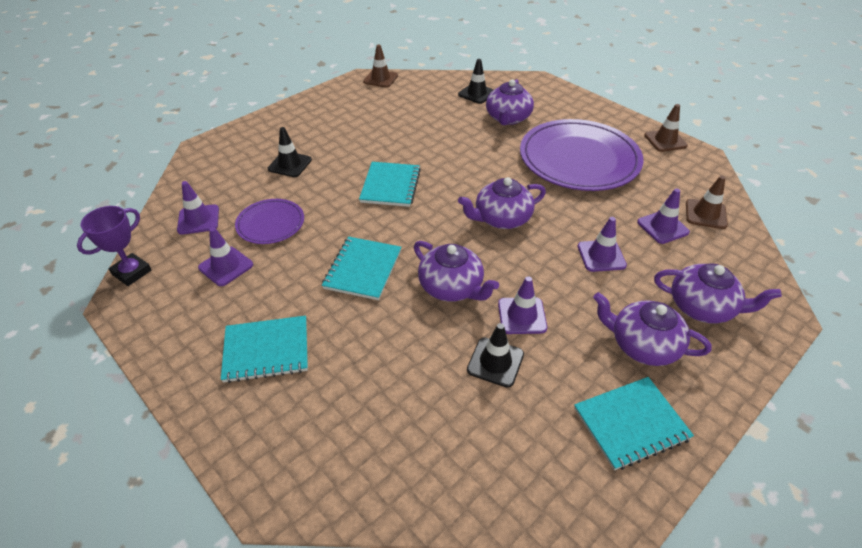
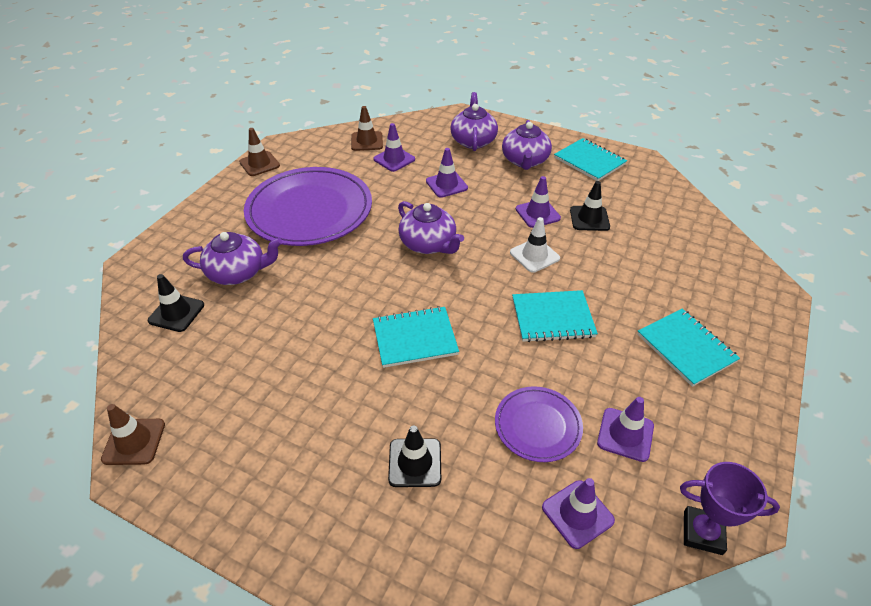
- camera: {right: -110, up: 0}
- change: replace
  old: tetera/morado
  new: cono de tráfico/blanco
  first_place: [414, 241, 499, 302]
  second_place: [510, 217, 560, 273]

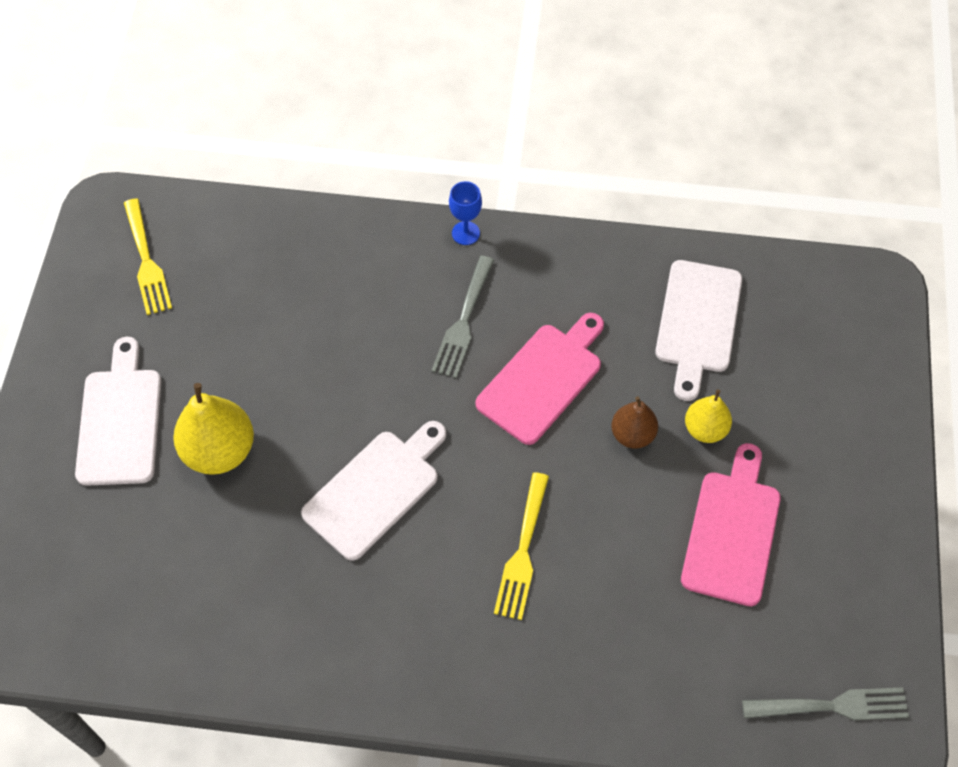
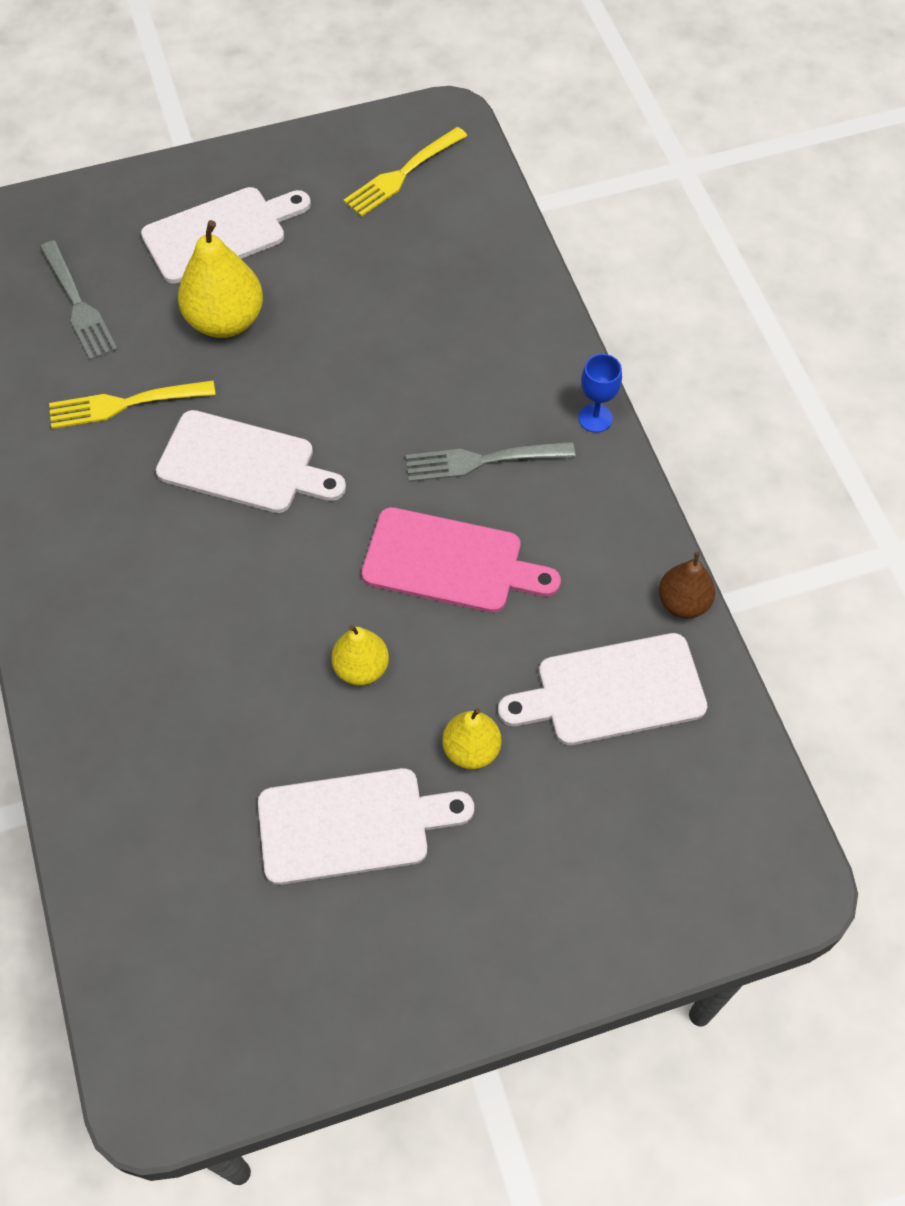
- camera: {right: 65, up: 0}
- change: insert
  new: pera/amarillo
  second_place: [331, 625, 389, 686]
- change: move
  old: tenedor/amarillo
  first_place: [494, 472, 549, 620]
  second_place: [49, 380, 216, 429]
- change: move
  old: pera/marrón
  first_place: [611, 396, 658, 449]
  second_place: [659, 552, 715, 619]
- change: move
  old: tenedor/gris
  first_place: [742, 687, 909, 720]
  second_place: [40, 240, 118, 361]
- change: recolor
  old: tabla de cortar/rosa
  new: tabla de cortar/blanco
  first_place: [681, 443, 781, 606]
  second_place: [258, 768, 474, 885]

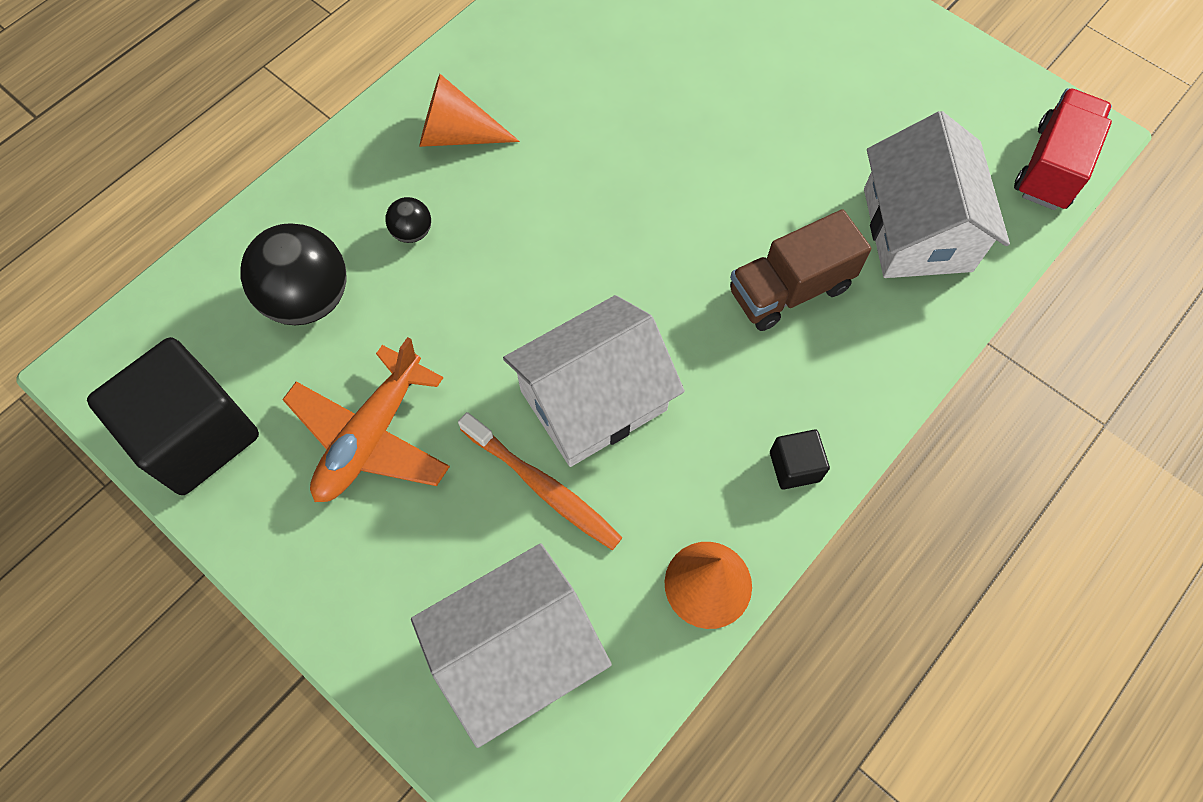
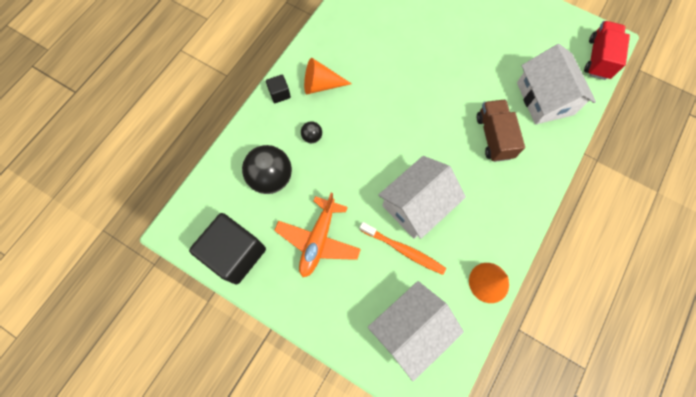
- camera: {right: -10, up: 5}
- change: move
  old: cubo/negro
  first_place: [770, 429, 830, 489]
  second_place: [266, 75, 291, 103]
- change: rotate
  old: camión/marrón
  first_place: [730, 209, 871, 331]
  second_place: [477, 99, 525, 162]
  degrees: 120

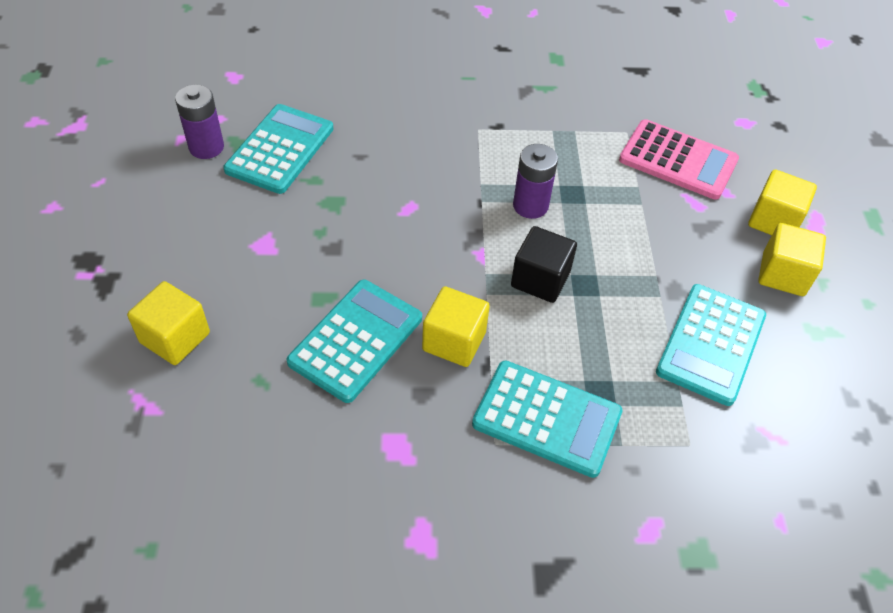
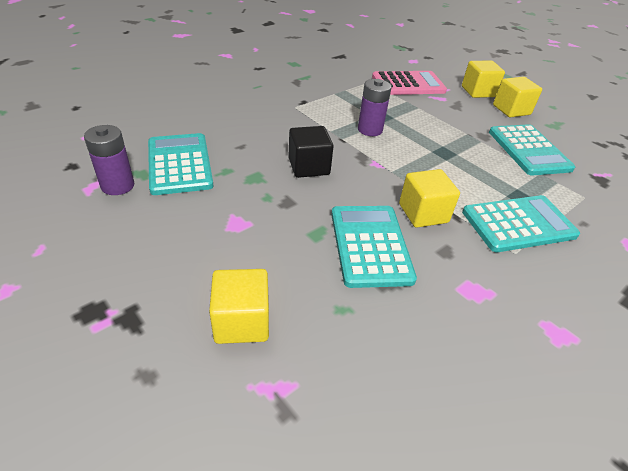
- camera: {right: -40, up: -10}
- change: move
  old: cubo/negro
  first_place: [511, 226, 577, 303]
  second_place: [288, 126, 334, 178]

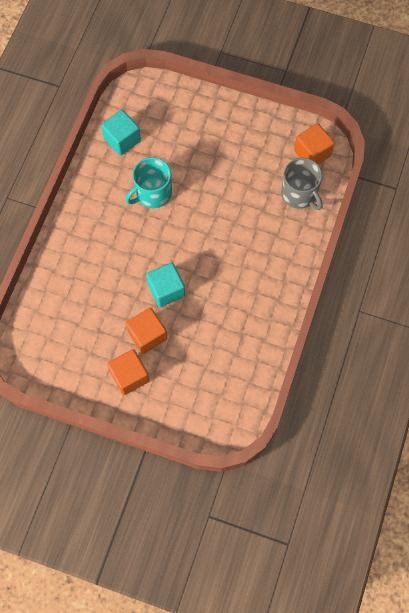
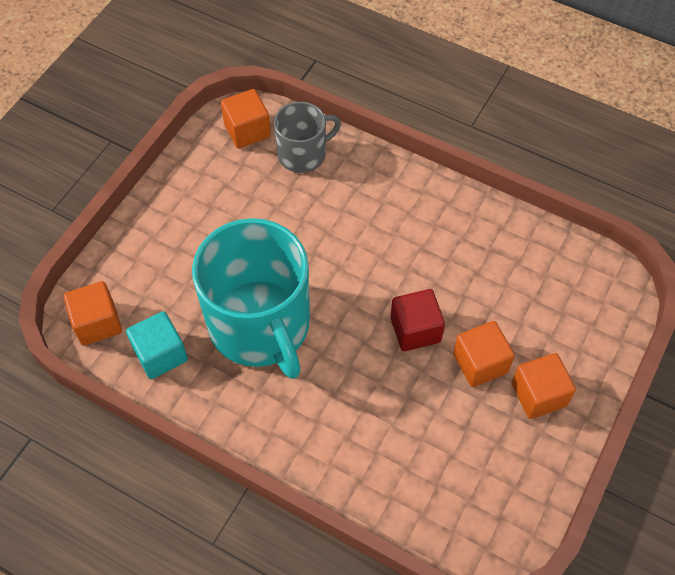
- camera: {right: -80, up: -10}
- change: insert
  new: cubo/naranja
  second_place: [63, 281, 122, 346]
- change: recolor
  old: cubo/turquesa
  new: cubo/rojo
  first_place: [146, 263, 185, 307]
  second_place: [390, 289, 445, 351]
- change: resize
  old: taza/turquesa
  first_place: [125, 157, 172, 208]
  second_place: [192, 218, 310, 379]
  factor: 1.91

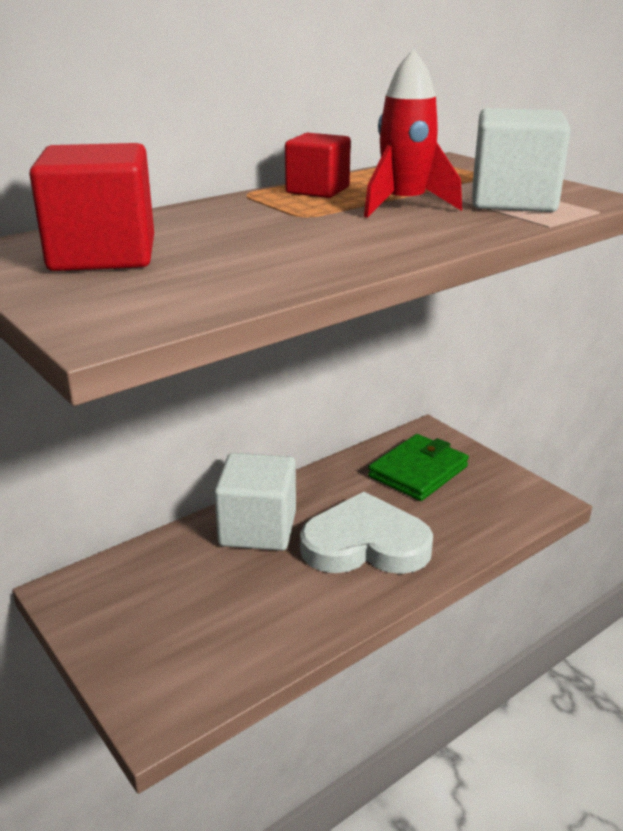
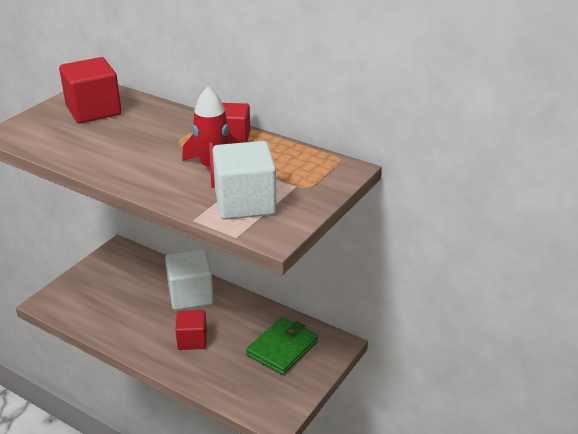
- camera: {right: 70, up: 5}
- change: replace
  old: corazón/blanco
  new: cubo/rojo
  first_place: [300, 492, 433, 574]
  second_place: [175, 310, 207, 350]
- change: rotate
  old: cartera/verde
  first_place: [368, 434, 469, 501]
  second_place: [246, 317, 318, 375]
  degrees: -75

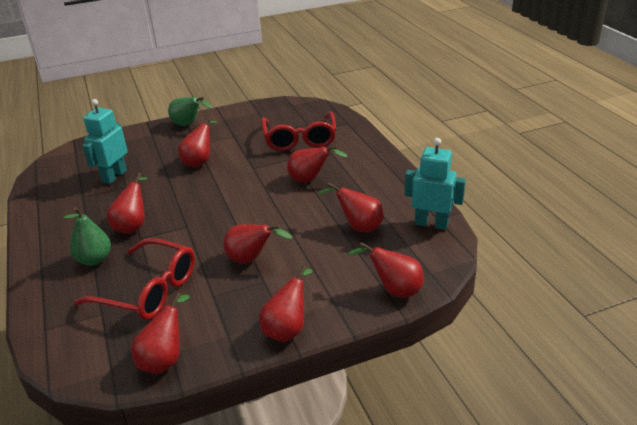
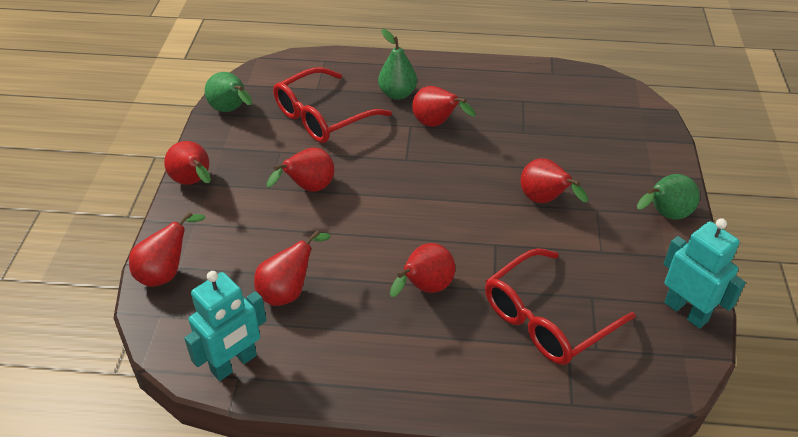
- camera: {right: 115, up: 10}
- change: move
  old: robot/turquesa
  first_place: [82, 99, 128, 184]
  second_place: [664, 218, 746, 329]
- change: recolor
  old: pera/rojo
  new: pera/verde
  first_place: [131, 292, 190, 374]
  second_place: [205, 72, 252, 112]
- change: rotate
  old: gafas/rojo
  first_place: [261, 112, 336, 151]
  second_place: [485, 248, 636, 365]
  degrees: -60

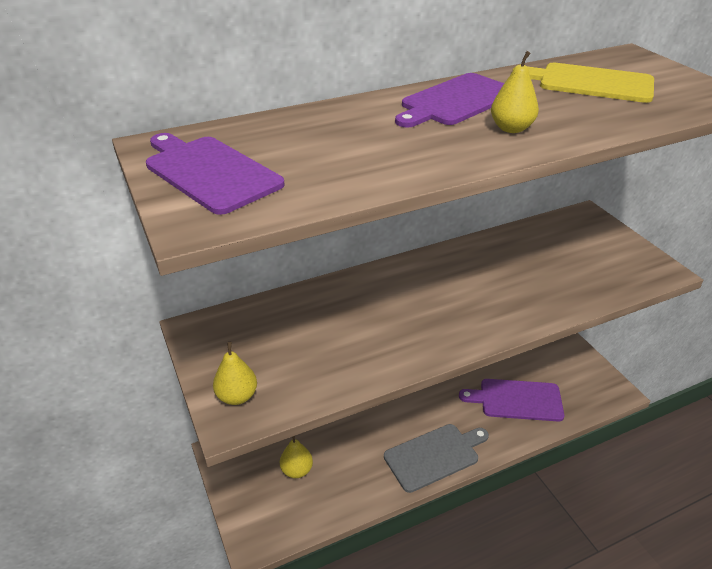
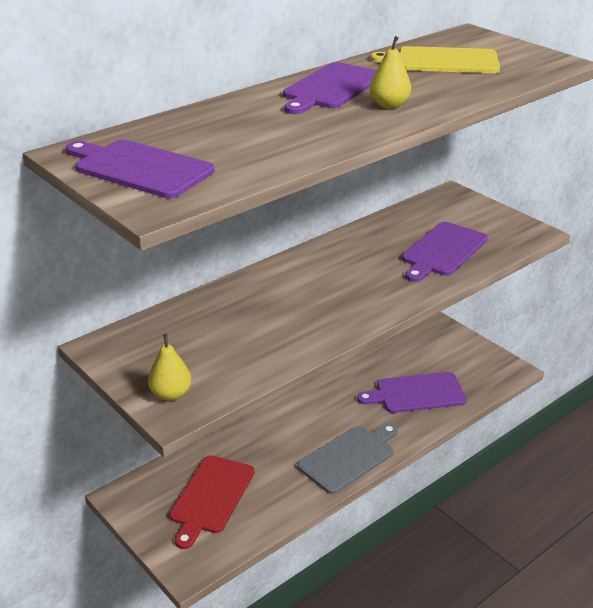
- camera: {right: -15, up: -5}
- change: insert
  new: tabla de cortar/morado
  second_place: [402, 222, 488, 282]
- change: replace
  old: pera/amarillo
  new: tabla de cortar/rojo
  first_place: [280, 436, 313, 478]
  second_place: [169, 455, 255, 549]

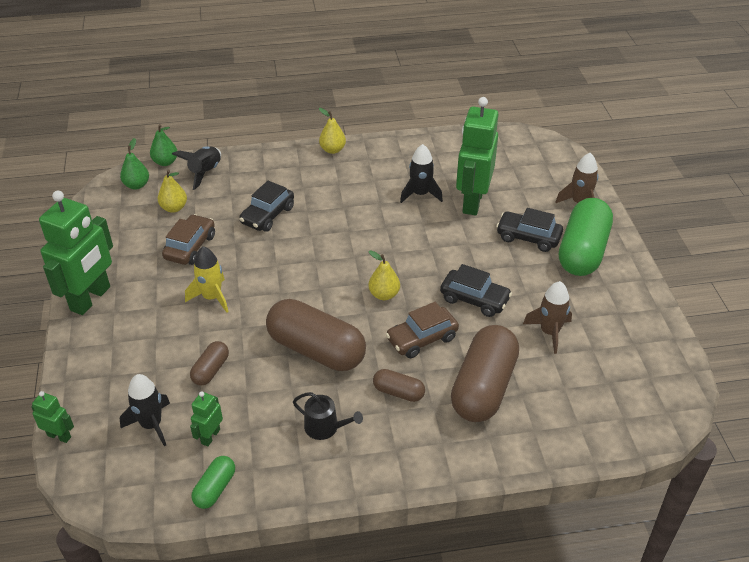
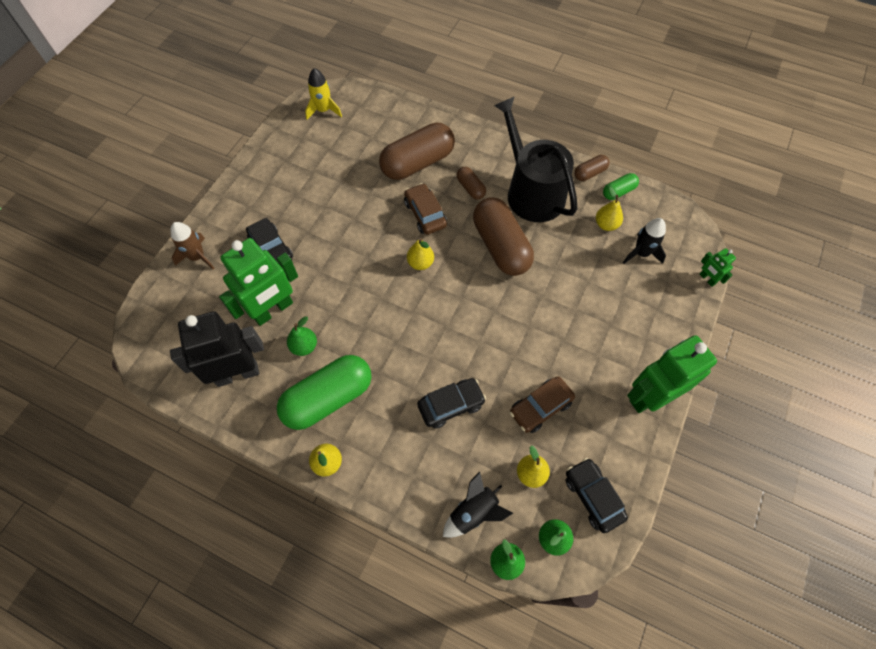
- camera: {right: -145, up: 20}
- change: delete
  old: cohete/marrón
  first_place: [523, 281, 572, 354]
- change: insert
  new: robot/negro
  second_place: [170, 311, 264, 387]
- change: move
  old: cohete/amarillo
  first_place: [185, 246, 229, 313]
  second_place: [305, 68, 342, 120]
- change: move
  old: cápsula/marrón
  first_place: [190, 341, 229, 385]
  second_place: [574, 155, 610, 181]
- change: move
  old: coche/negro
  first_place: [440, 264, 512, 317]
  second_place: [566, 458, 628, 533]
- change: move
  old: cápsula/verde
  first_place: [559, 198, 613, 276]
  second_place: [277, 355, 372, 430]
- change: replace
  old: robot/verde
  new: pera/amarillo
  first_place: [190, 391, 223, 447]
  second_place: [596, 187, 623, 231]
- change: replace
  old: cohete/negro
  new: pera/verde
  first_place: [400, 144, 443, 203]
  second_place: [287, 316, 317, 356]
- change: rotate
  old: coche/marrón
  first_place: [386, 302, 459, 358]
  second_place: [404, 183, 447, 235]
  degrees: -120
- change: resize
  old: regadera/negro
  first_place: [293, 392, 363, 440]
  second_place: [494, 97, 578, 222]
  factor: 2.44

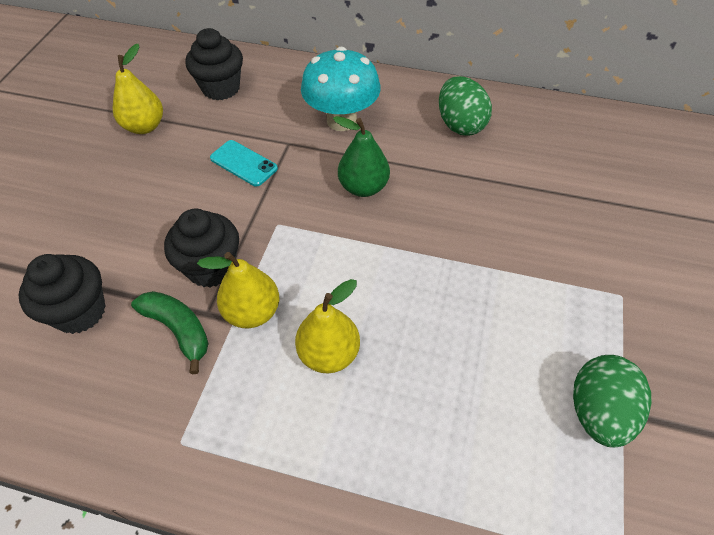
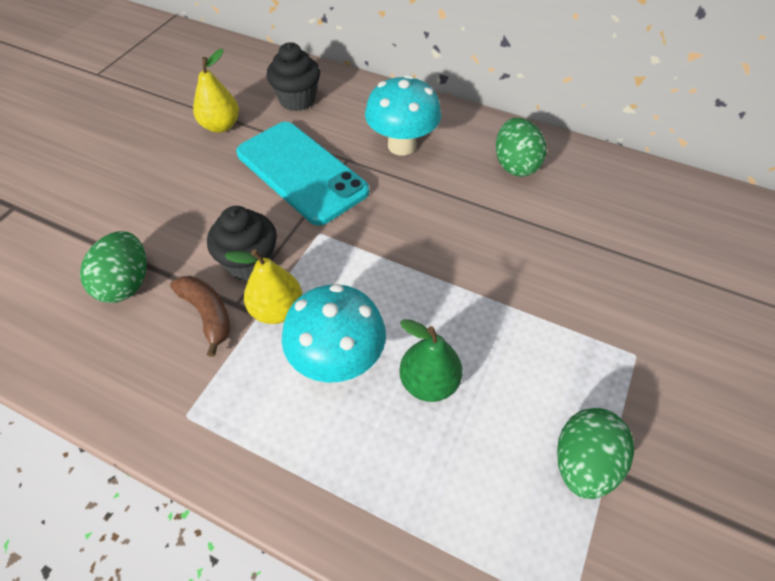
- camera: {right: 10, up: 0}
- change: move
  old: pera/verde
  first_place: [333, 116, 390, 197]
  second_place: [399, 319, 463, 402]
- change: replace
  old: magdalena/negro
  new: huevo/verde
  first_place: [19, 254, 106, 334]
  second_place: [80, 231, 147, 303]
- change: replace
  old: pera/amarillo
  new: seta/turquesa
  first_place: [295, 279, 360, 373]
  second_place: [282, 284, 386, 383]
- change: recolor
  old: plátano/verde
  new: plátano/marrón
  first_place: [131, 291, 209, 374]
  second_place: [170, 276, 231, 357]
- change: resize
  old: móvil/turquesa
  first_place: [210, 140, 278, 187]
  second_place: [236, 122, 369, 226]
  factor: 2.22

